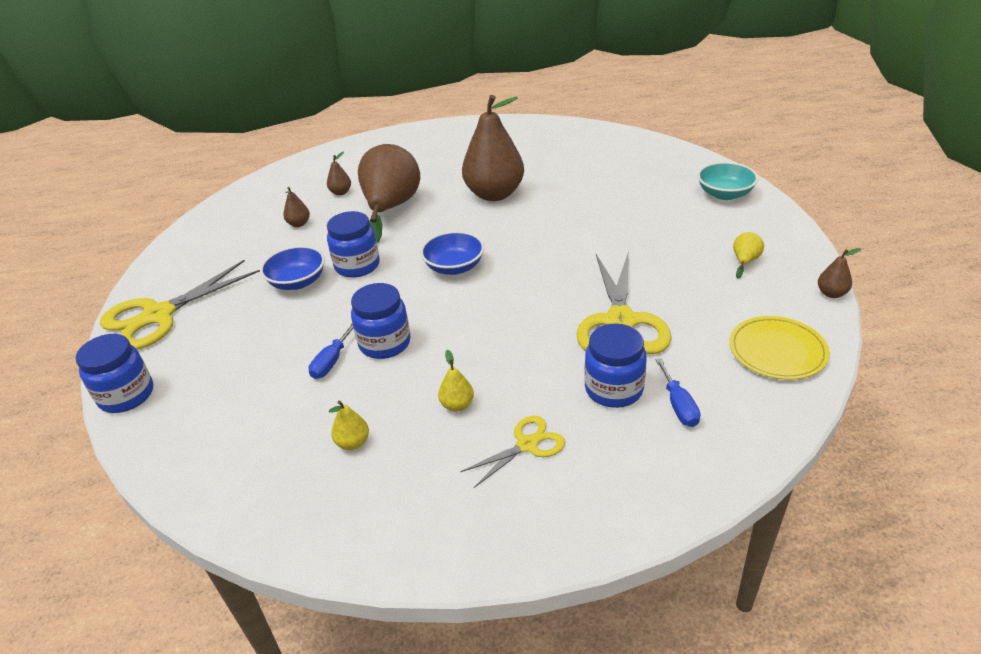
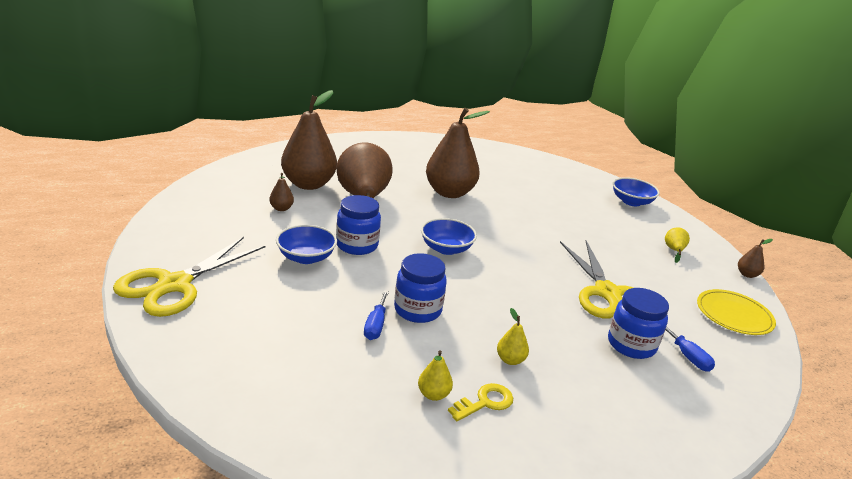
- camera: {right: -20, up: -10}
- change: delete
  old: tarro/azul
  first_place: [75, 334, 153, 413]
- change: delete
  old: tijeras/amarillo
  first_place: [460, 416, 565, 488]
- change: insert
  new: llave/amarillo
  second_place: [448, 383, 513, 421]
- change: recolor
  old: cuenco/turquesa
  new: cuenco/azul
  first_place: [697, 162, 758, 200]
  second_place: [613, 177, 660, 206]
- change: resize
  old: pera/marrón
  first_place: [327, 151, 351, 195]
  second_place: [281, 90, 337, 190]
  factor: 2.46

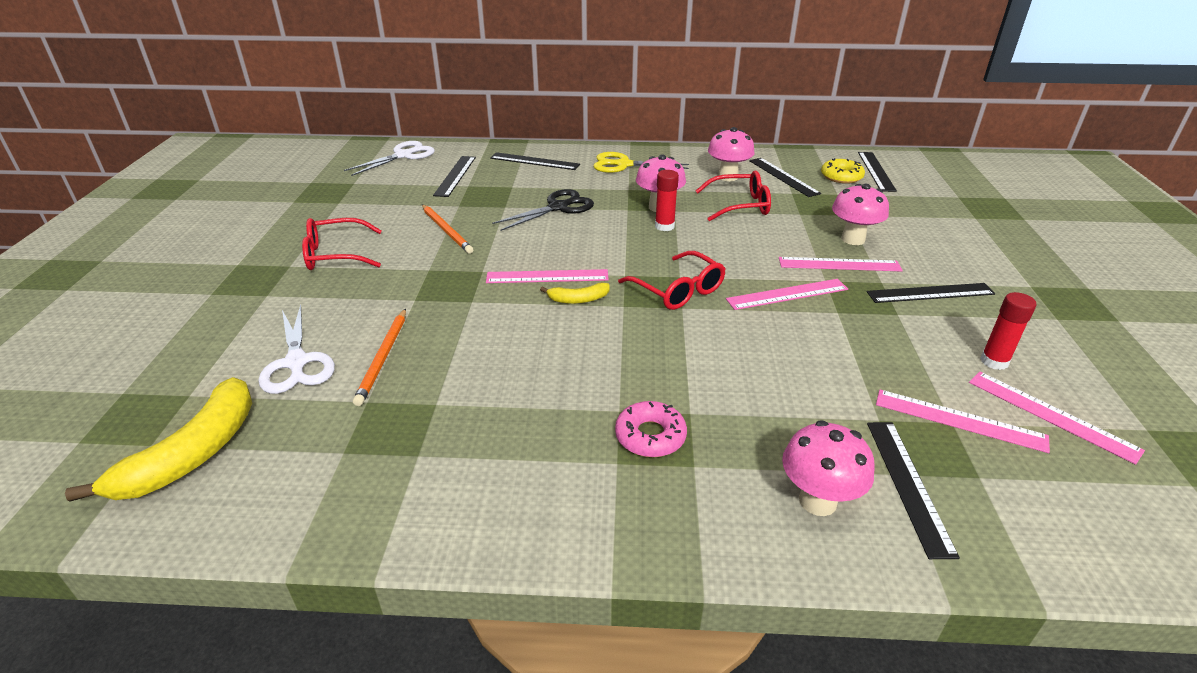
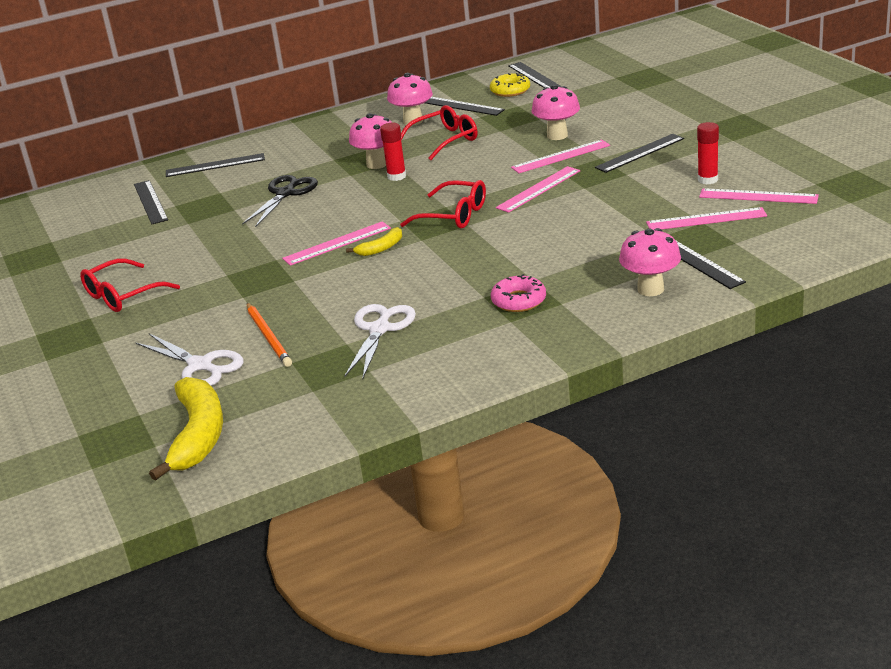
- camera: {right: -25, up: -5}
- change: delete
  old: lápiz/naranja
  first_place: [422, 204, 473, 254]
- change: delete
  old: tijeras/amarillo
  first_place: [593, 152, 689, 173]
- change: move
  old: tijeras/blanco
  first_place: [344, 141, 435, 176]
  second_place: [345, 304, 416, 378]

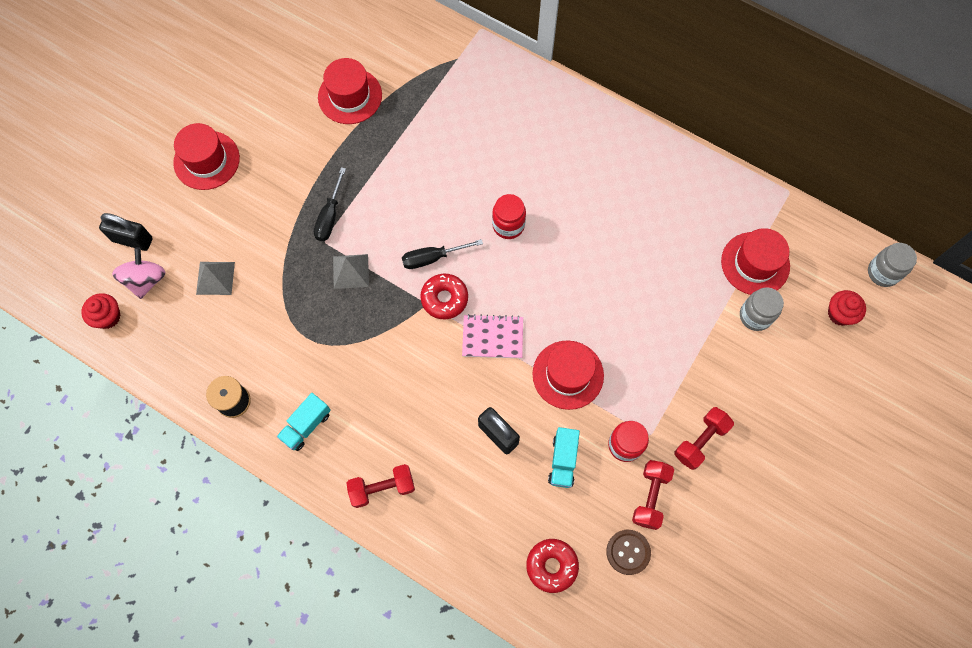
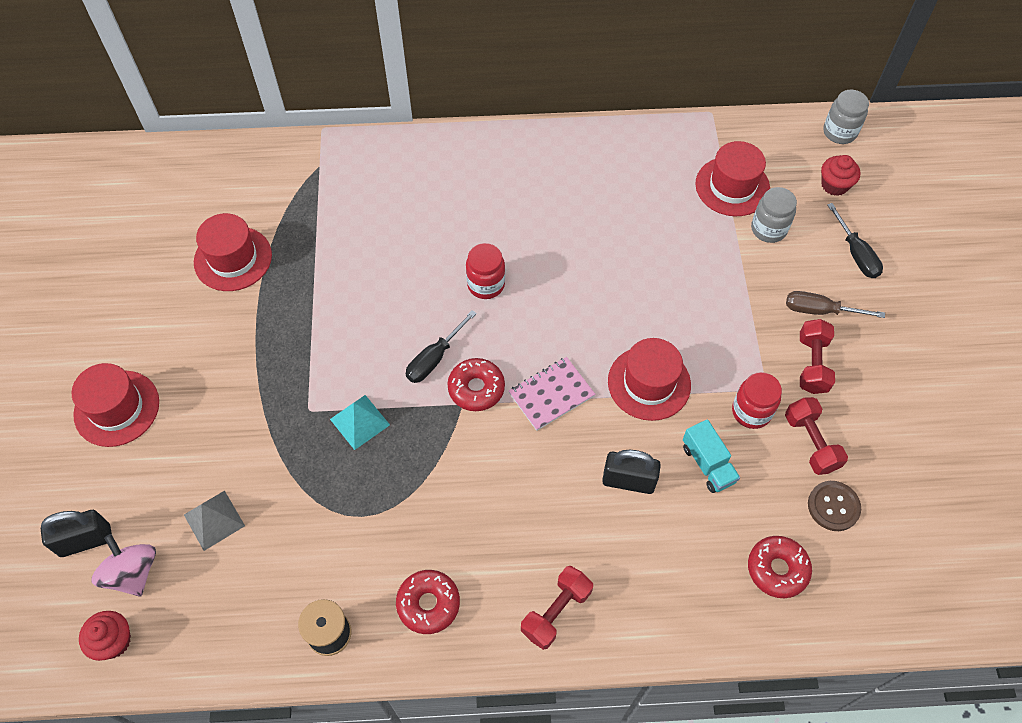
- camera: {right: -35, up: -10}
- change: insert
  new: destornillador/marrón
  second_place: [786, 291, 885, 318]
- change: move
  old: destornillador/negro
  first_place: [314, 167, 346, 241]
  second_place: [827, 203, 883, 278]
- change: replace
  old: camión/turquesa
  new: rosquilla/rojo
  first_place: [277, 393, 331, 451]
  second_place: [396, 570, 460, 634]
- change: recolor
  old: pirámide/gris
  new: pirámide/turquesa
  first_place: [333, 254, 369, 289]
  second_place: [330, 395, 390, 450]

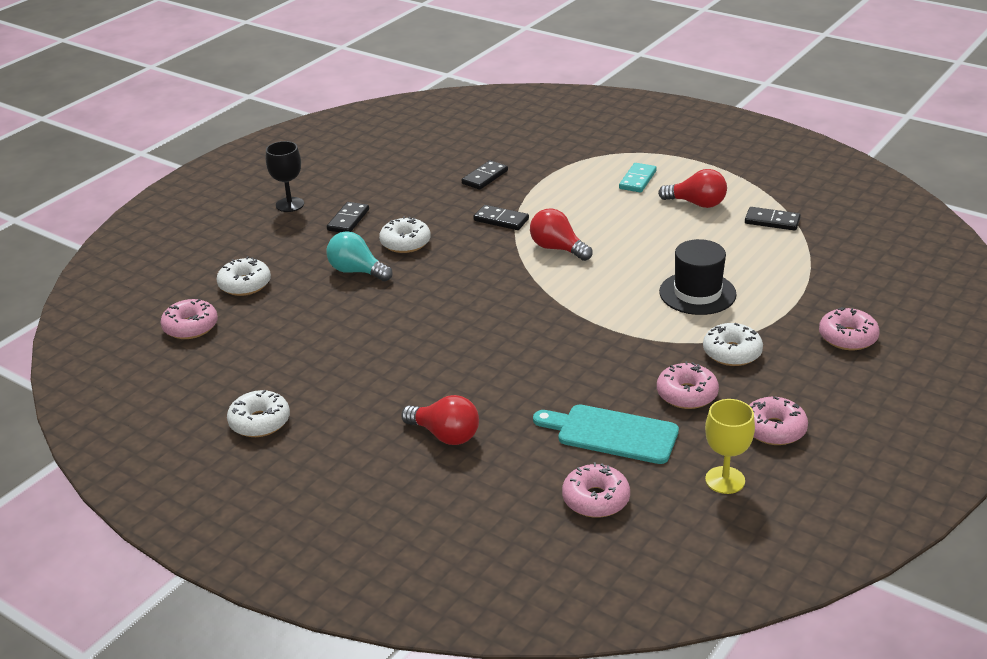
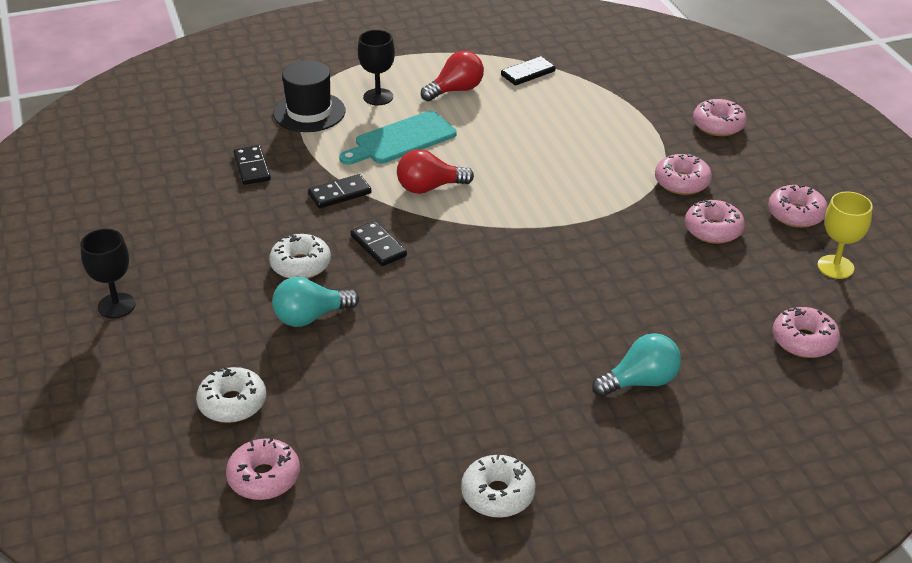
- camera: {right: -55, up: 5}
- change: move
  old: ficha de dominó/negro
  first_place: [327, 202, 369, 232]
  second_place: [351, 221, 407, 266]
- change: move
  old: tabla de cortar/turquesa
  first_place: [533, 404, 679, 464]
  second_place: [339, 111, 457, 165]
- change: move
  old: sombrero/negro
  first_place: [659, 239, 737, 315]
  second_place: [273, 61, 346, 132]
- change: replace
  old: ficha de dominó/turquesa
  new: copa/negro
  first_place: [619, 163, 657, 193]
  second_place: [358, 30, 395, 105]
- change: recolor
  old: bombilla/rojo
  new: bombilla/turquesa
  first_place: [401, 395, 479, 445]
  second_place: [592, 333, 681, 397]
- change: recolor
  old: rosquilla/blanco
  new: rosquilla/rosa
  first_place: [703, 323, 763, 366]
  second_place: [655, 154, 712, 195]

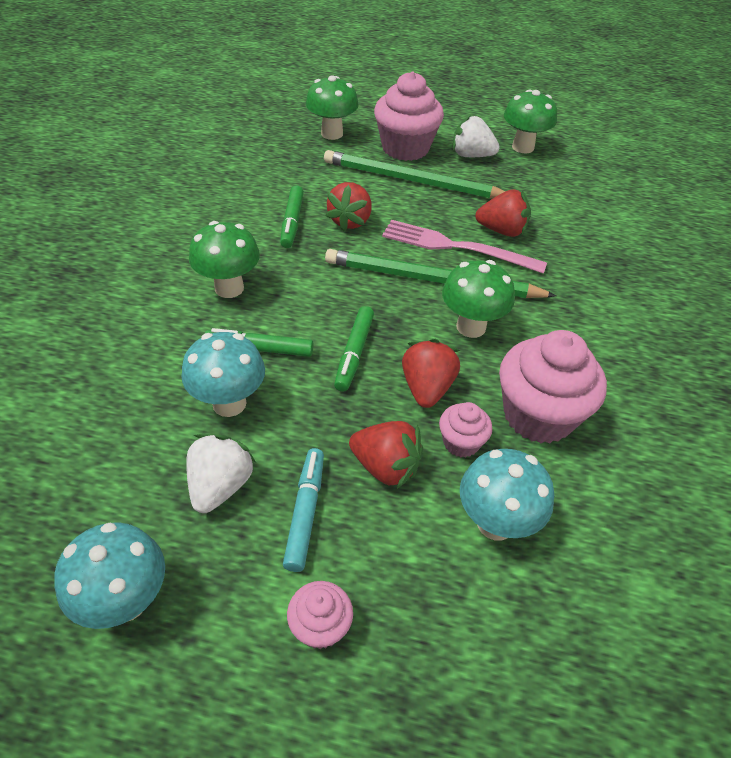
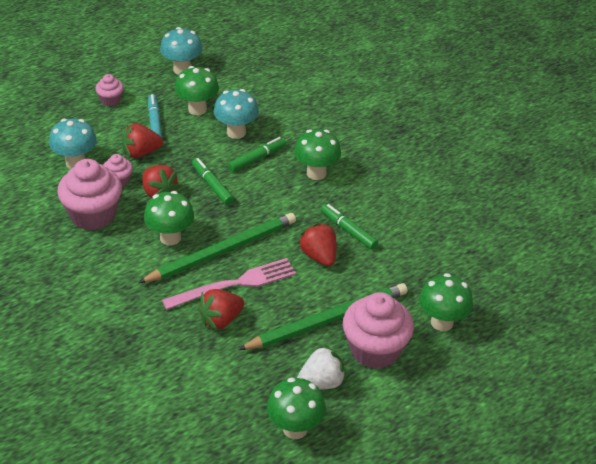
- camera: {right: 135, up: -5}
- change: replace
  old: fresa/blanco
  new: seta/verde
  first_place: [186, 434, 256, 513]
  second_place: [175, 66, 219, 115]
- change: rotate
  old: rotulador/turquesa
  first_place: [283, 448, 324, 572]
  second_place: [148, 94, 162, 137]
  degrees: -150

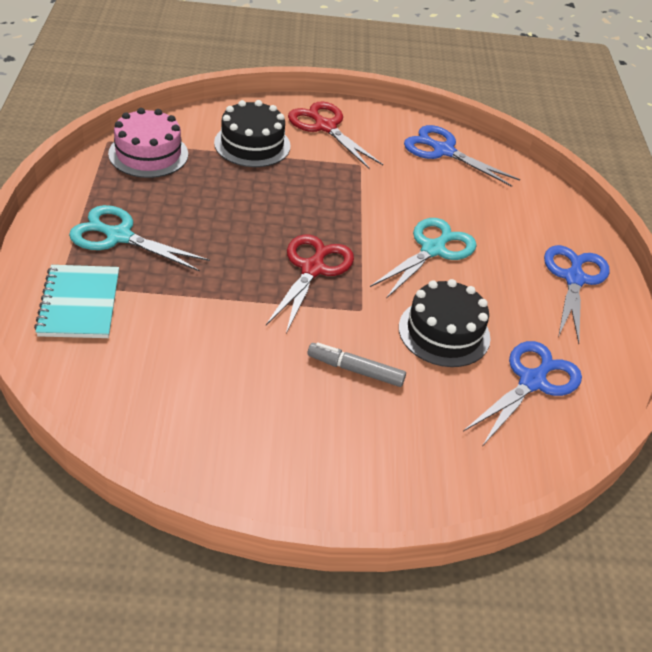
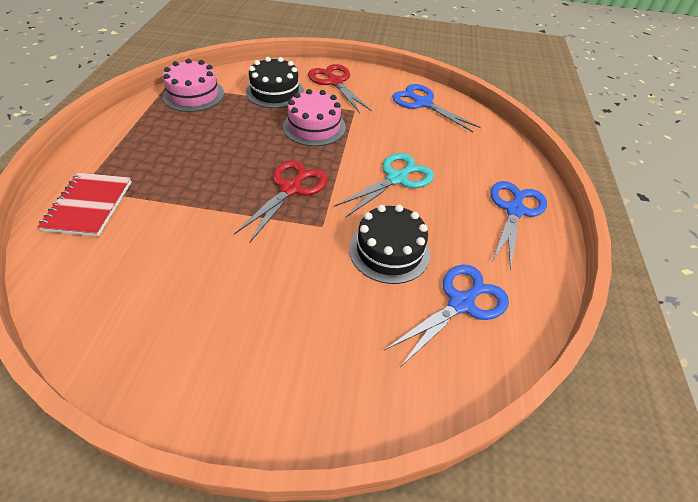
- camera: {right: 10, up: 5}
- change: delete
  old: tijeras/turquesa
  first_place: [69, 205, 210, 272]
- change: delete
  old: rotulador/gris
  first_place: [307, 342, 406, 387]
- change: insert
  new: tarta/rosa
  second_place: [283, 89, 346, 146]
- change: recolor
  old: cuaderno/turquesa
  new: cuaderno/rojo
  first_place: [34, 265, 119, 338]
  second_place: [37, 173, 132, 237]

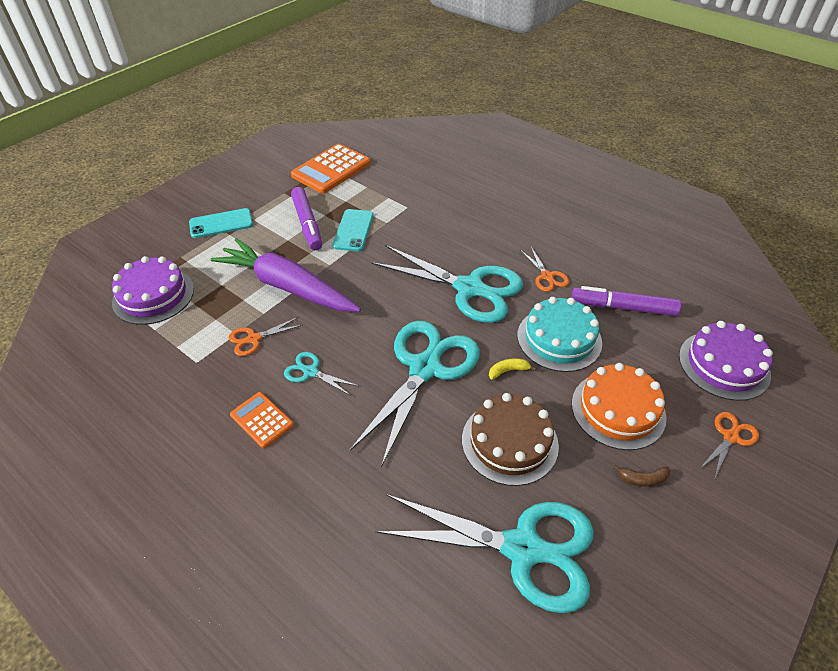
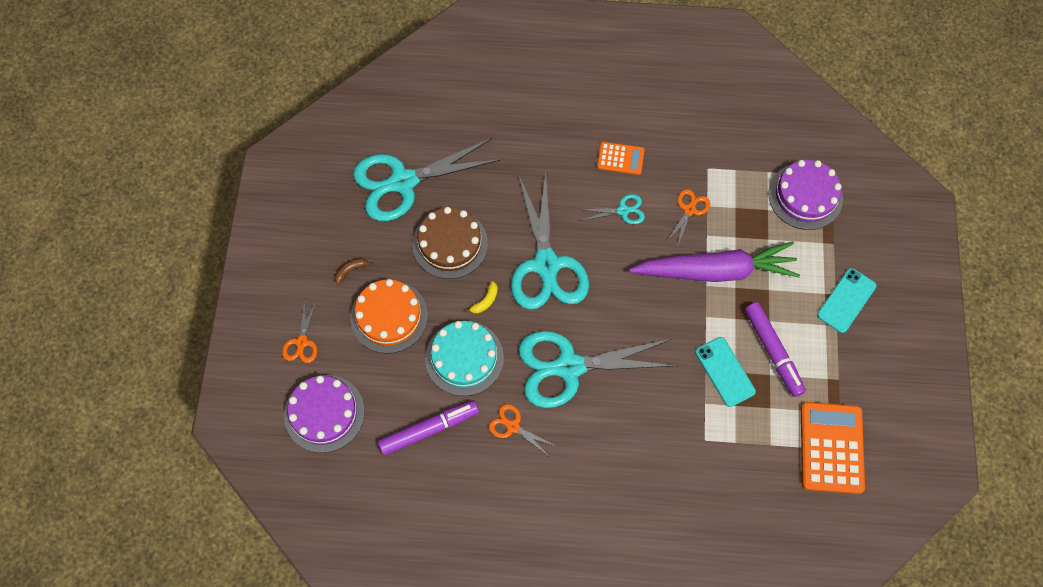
- camera: {right: 145, up: 20}
- change: rotate
  old: rotulador/morado
  first_place: [291, 187, 322, 250]
  second_place: [745, 302, 806, 397]
  degrees: -150

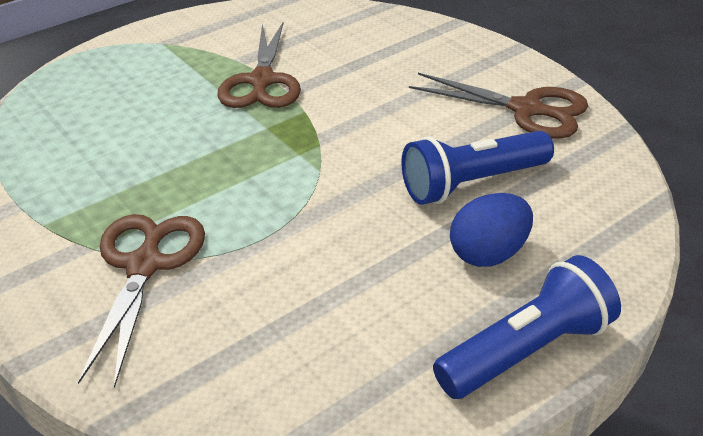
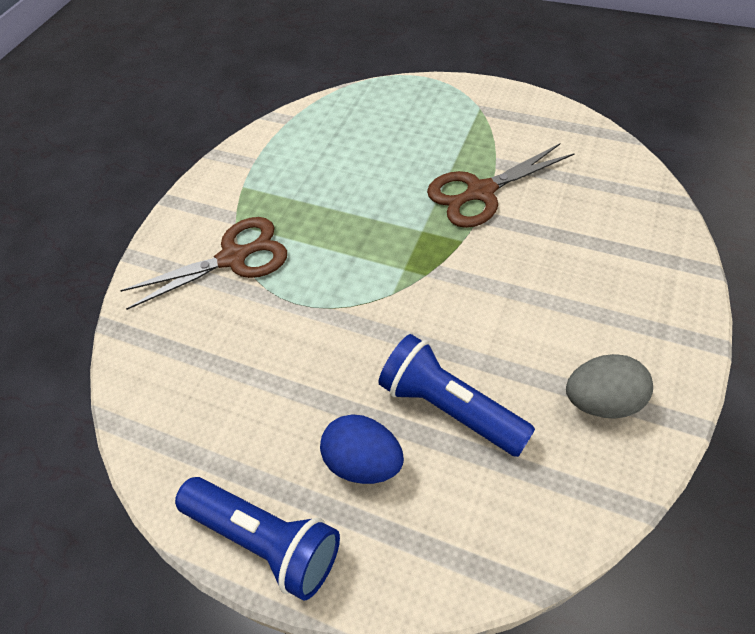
- camera: {right: 65, up: 15}
- change: replace
  old: tijeras/marrón
  new: huevo/gris
  first_place: [409, 73, 588, 139]
  second_place: [566, 354, 653, 419]

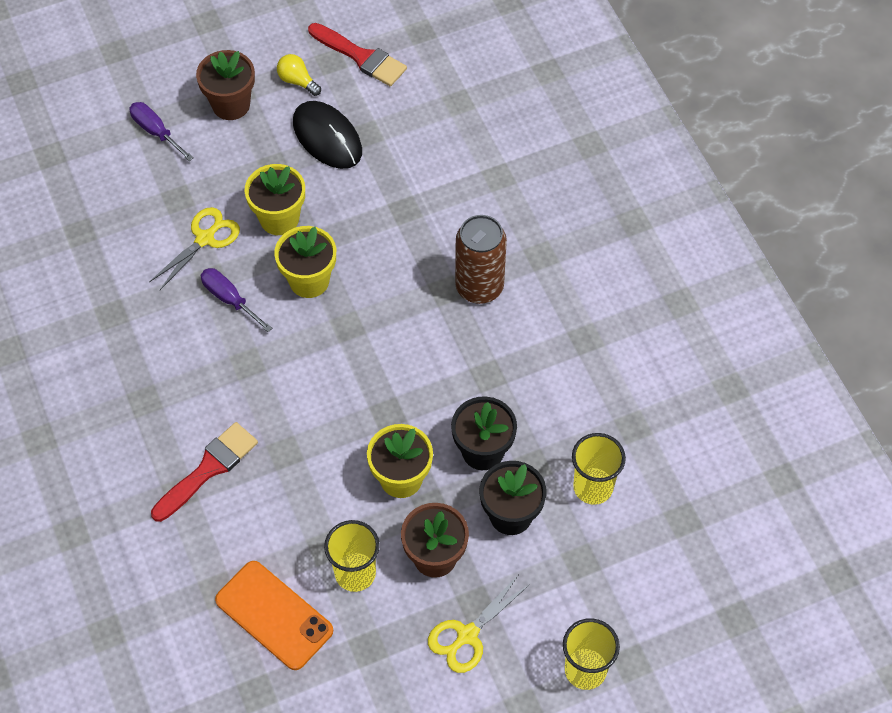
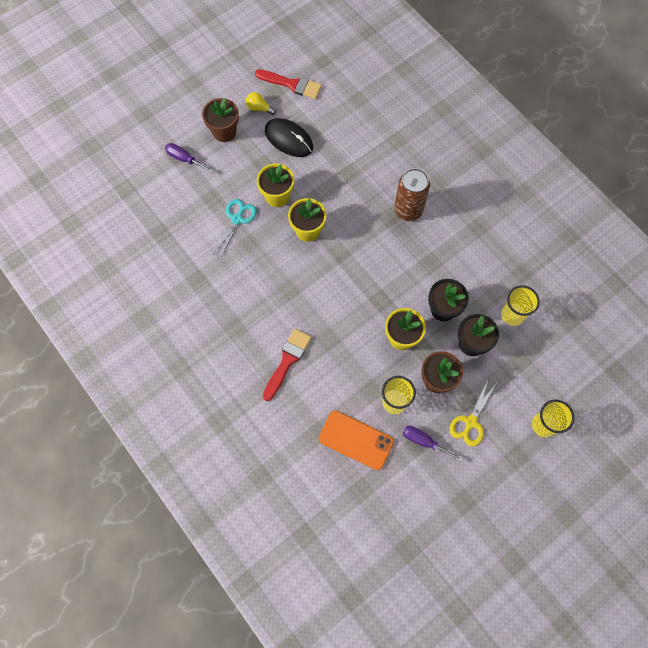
- camera: {right: -15, up: 10}
- change: move
  old: destornillador/morado
  first_place: [201, 268, 272, 332]
  second_place: [403, 426, 463, 462]
- change: recolor
  old: tijeras/amarillo
  new: tijeras/turquesa
  first_place: [149, 207, 240, 290]
  second_place: [214, 199, 257, 257]

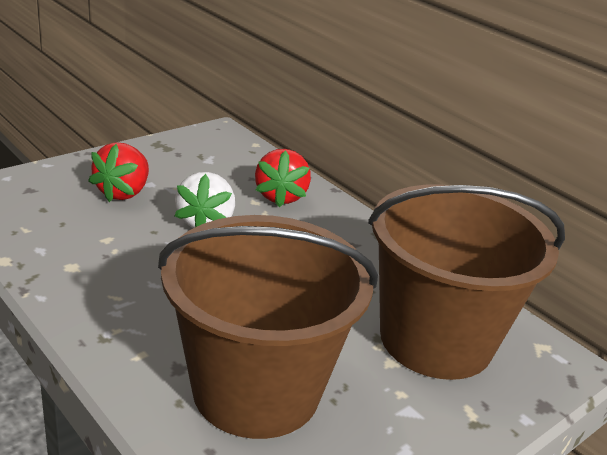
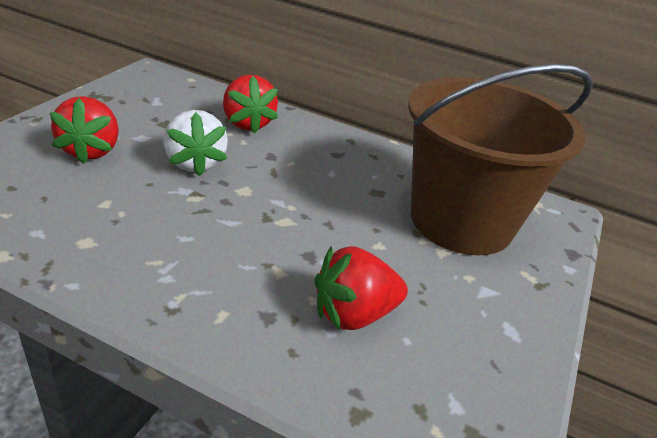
- camera: {right: -25, up: 5}
- change: replace
  old: balde/marrón
  new: fresa/rojo
  first_place: [158, 215, 378, 439]
  second_place: [315, 246, 408, 330]

